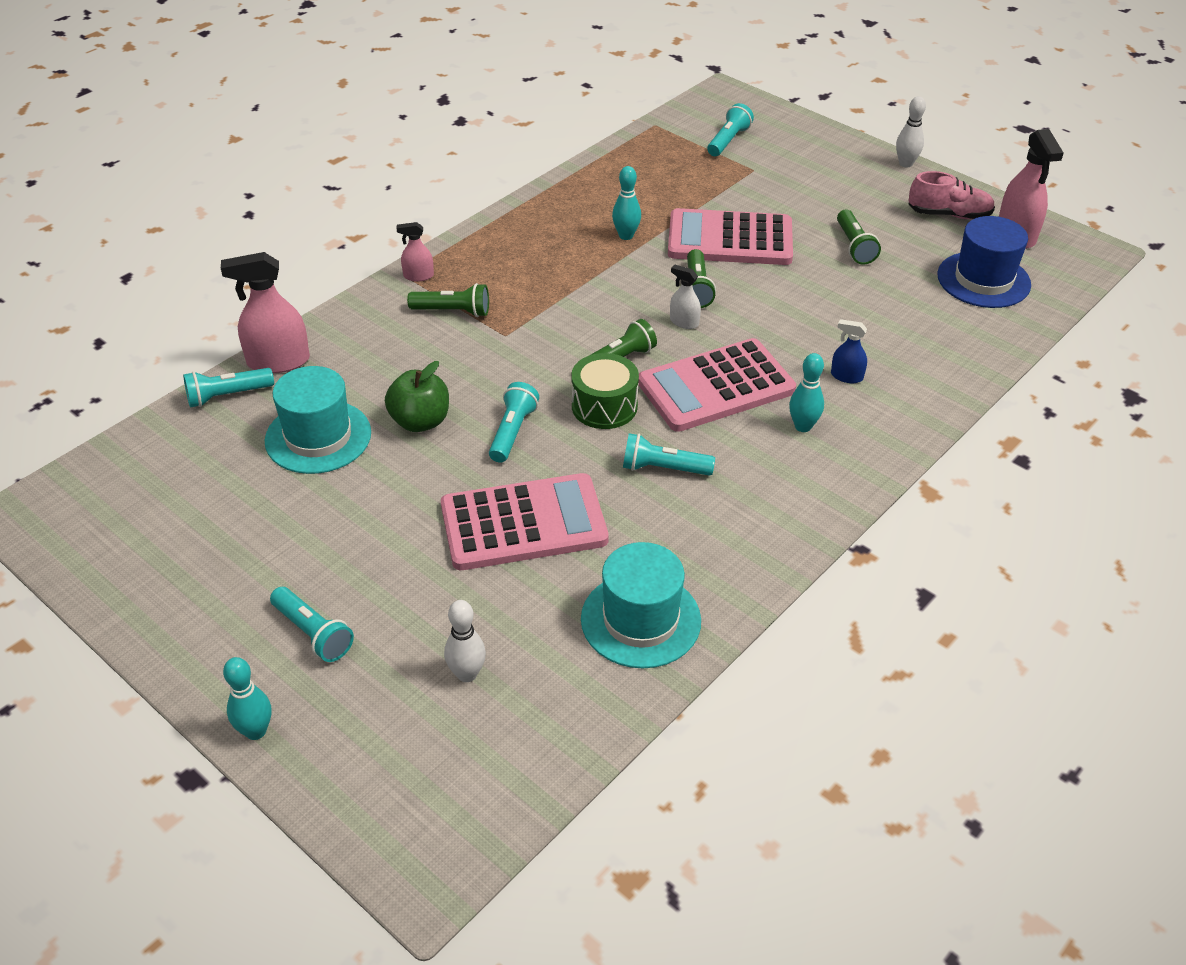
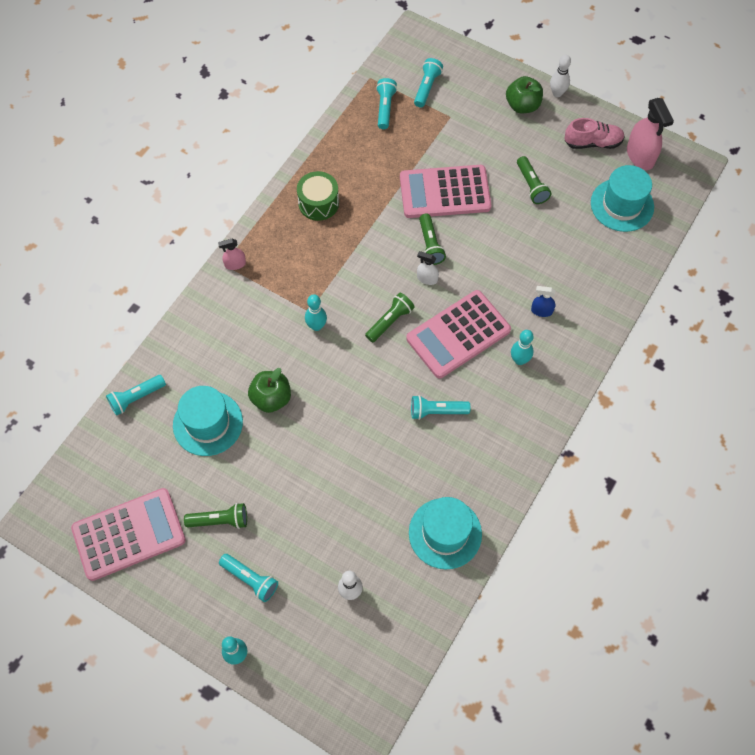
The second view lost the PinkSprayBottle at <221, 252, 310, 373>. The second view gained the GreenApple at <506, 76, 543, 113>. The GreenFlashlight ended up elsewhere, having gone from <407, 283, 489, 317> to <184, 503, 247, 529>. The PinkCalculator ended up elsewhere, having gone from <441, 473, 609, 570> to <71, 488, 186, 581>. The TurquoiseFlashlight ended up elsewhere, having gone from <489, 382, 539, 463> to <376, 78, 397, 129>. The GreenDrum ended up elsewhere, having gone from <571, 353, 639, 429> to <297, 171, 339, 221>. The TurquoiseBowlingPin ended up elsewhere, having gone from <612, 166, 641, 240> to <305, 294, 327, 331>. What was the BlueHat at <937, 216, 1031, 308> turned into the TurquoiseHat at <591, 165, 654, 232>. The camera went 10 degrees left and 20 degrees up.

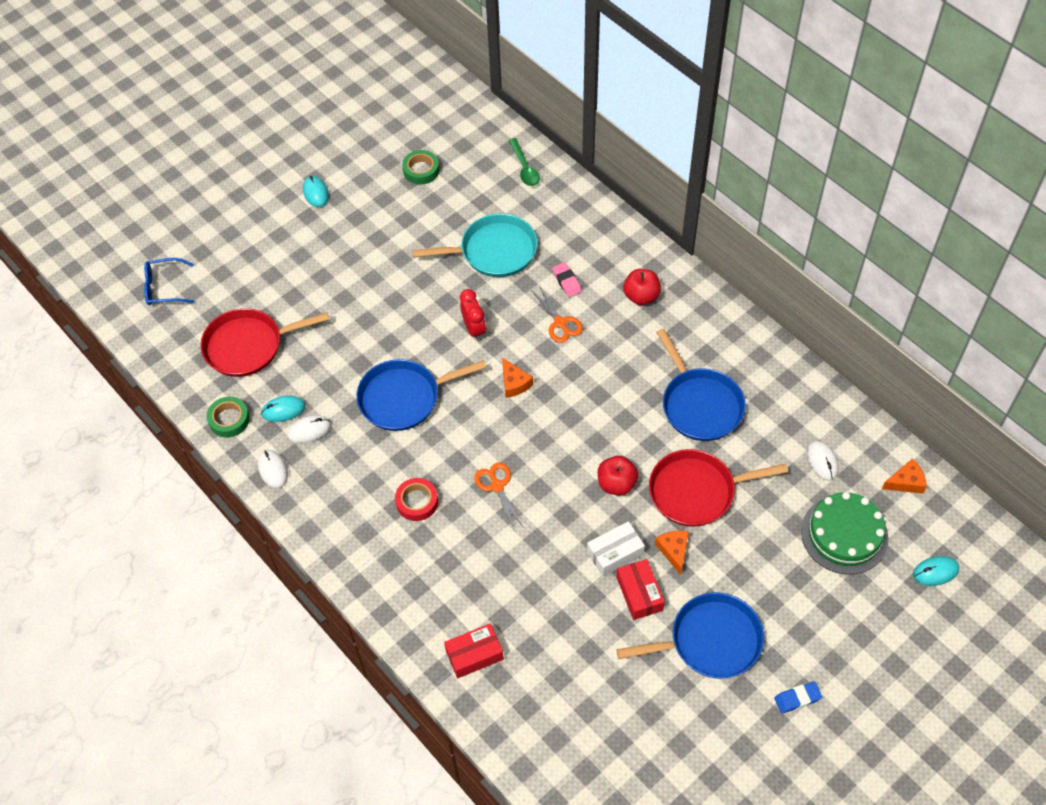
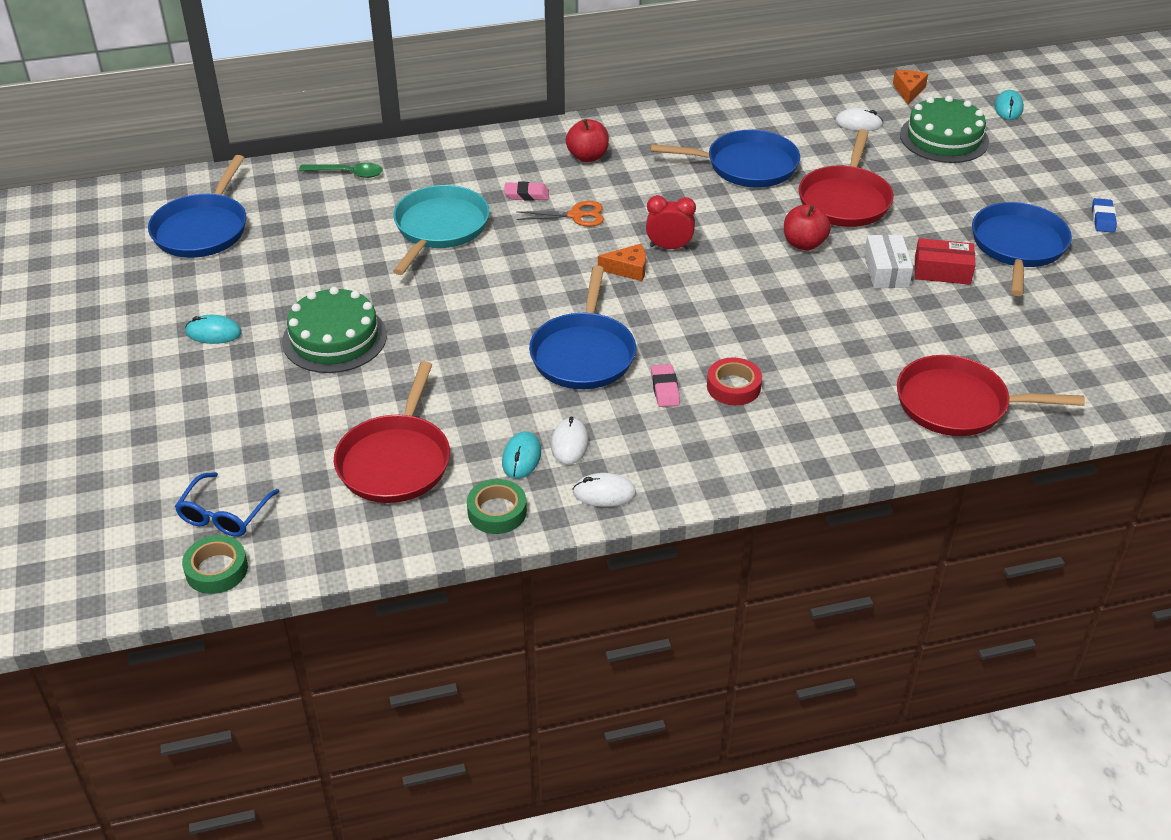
The second view lost the OrangeScissors at <474, 462, 524, 530>. The second view lost the OrangeCheese at <655, 531, 689, 575>. The second view gained the BluePan at <148, 155, 246, 258>. The second view gained the GreenCake at <282, 287, 387, 373>. The second view gained the PinkEraser at <651, 364, 680, 407>. The GreenTape ended up elsewhere, having gone from <402, 150, 439, 185> to <182, 535, 248, 594>. The RedClock ended up elsewhere, having gone from <460, 289, 486, 341> to <646, 195, 696, 249>. Where the RedBox stood at <444, 623, 504, 678>, the RedPan came to stand at <897, 355, 1085, 436>. The camera went 65 degrees left and 15 degrees down.

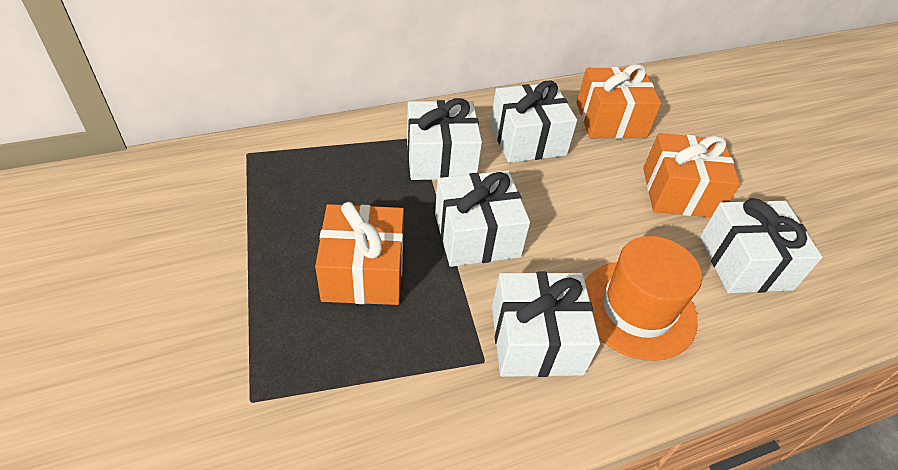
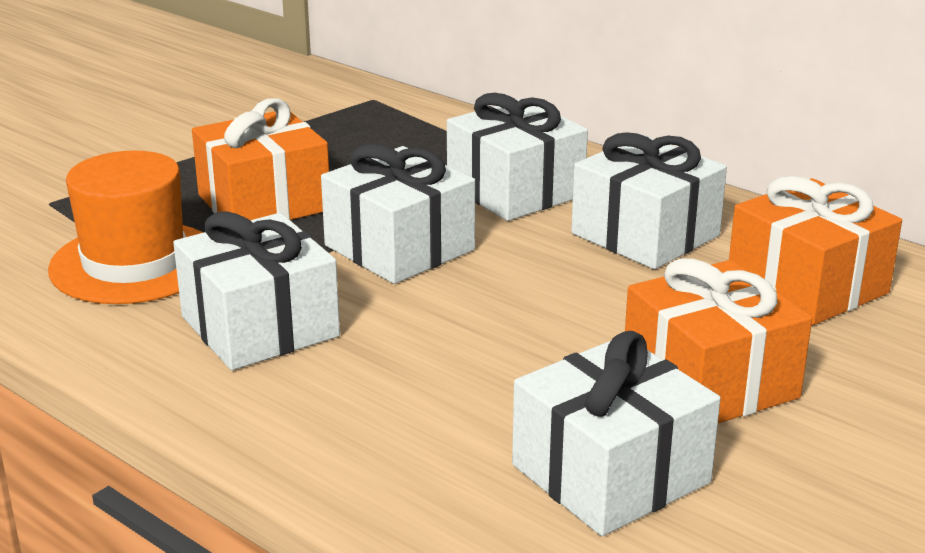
The OrangeHat ended up elsewhere, having gone from <585, 236, 702, 361> to <48, 151, 203, 304>. The camera went 65 degrees right and 20 degrees down.

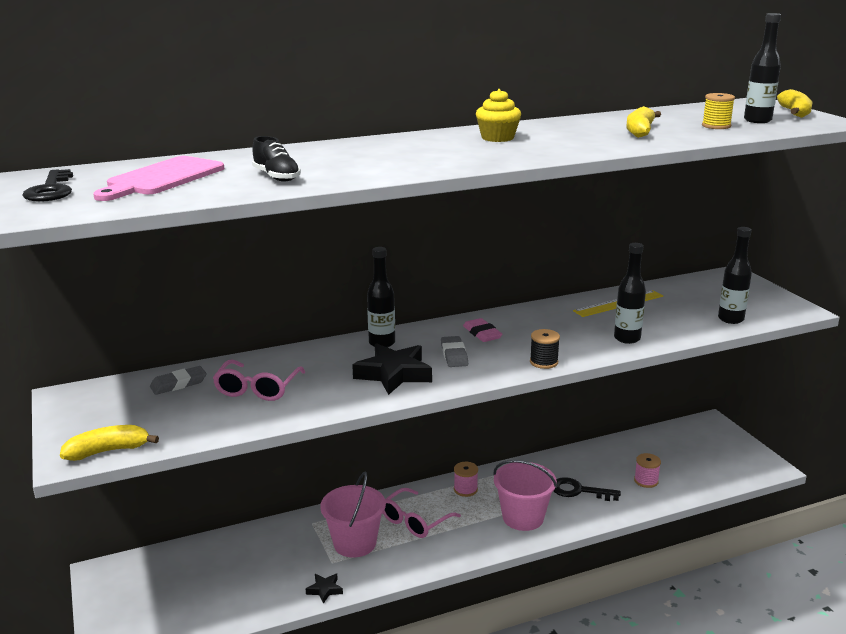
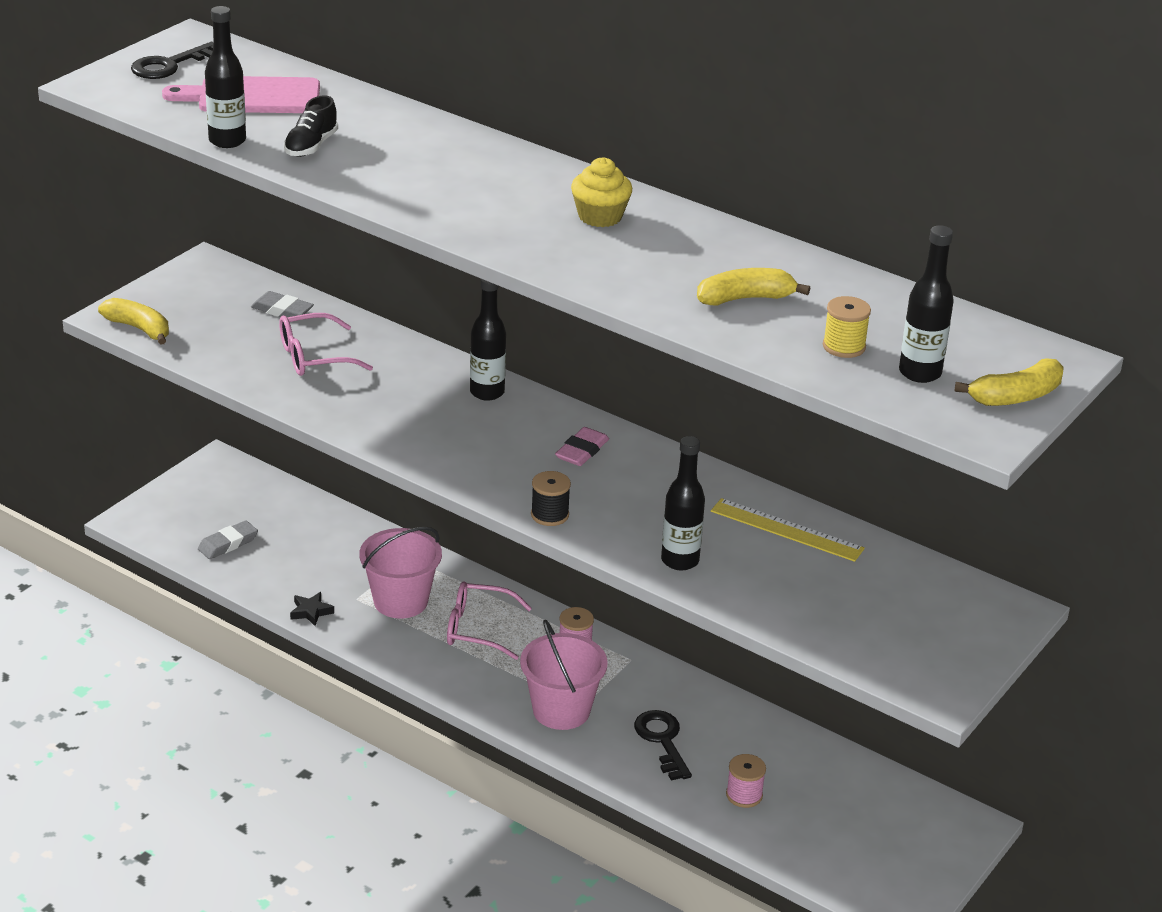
The second view lost the BlackStar at <352, 343, 432, 395>. The GreyEraser ended up elsewhere, having gone from <441, 336, 468, 367> to <198, 520, 258, 559>. The BlackBottle ended up elsewhere, having gone from <718, 227, 752, 324> to <205, 6, 246, 148>. The camera went 55 degrees right and 10 degrees up.

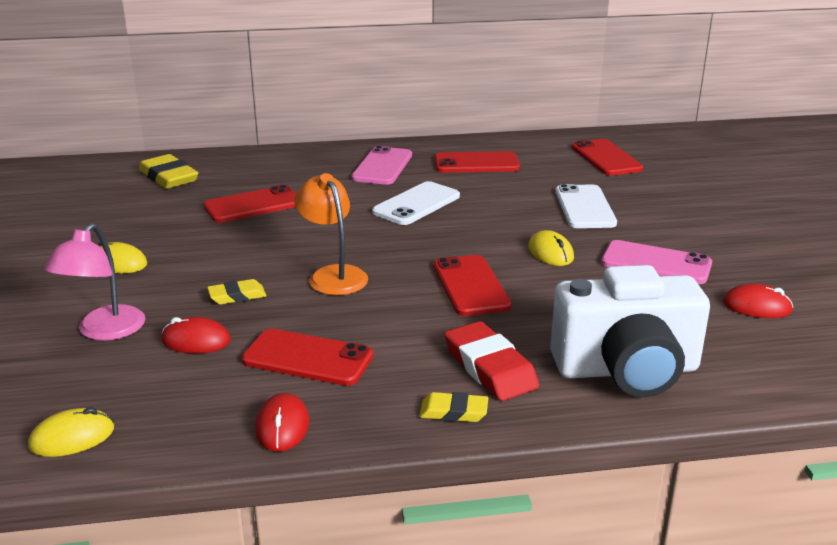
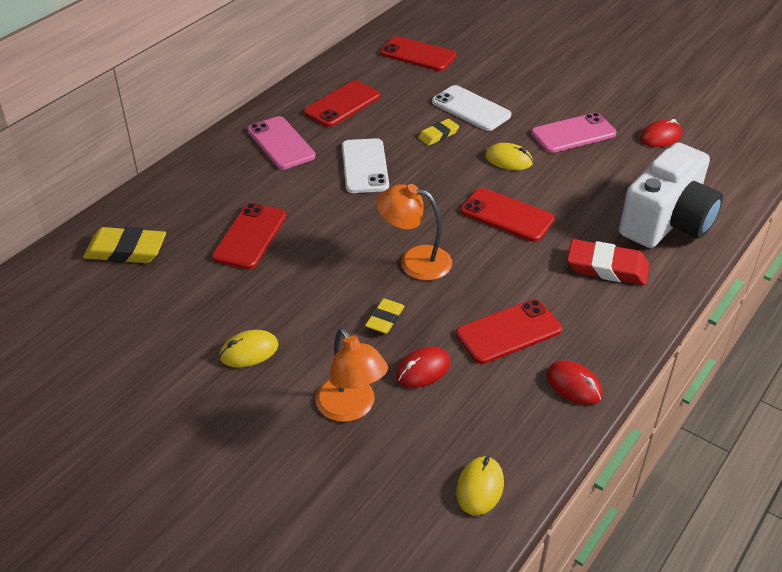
The YellowEraser ended up elsewhere, having gone from <419, 392, 488, 422> to <418, 119, 459, 146>. What was the PinkLamp at <44, 223, 145, 341> turned into the OrangeLamp at <315, 328, 388, 422>. The camera went 45 degrees left and 15 degrees up.

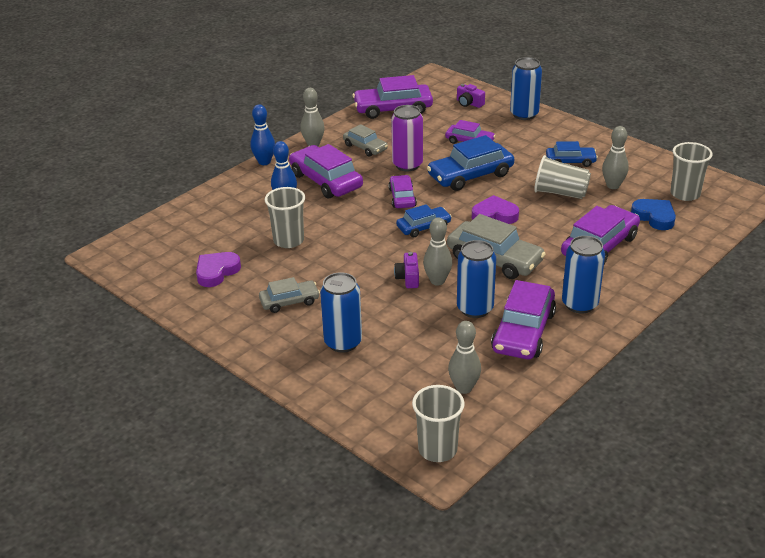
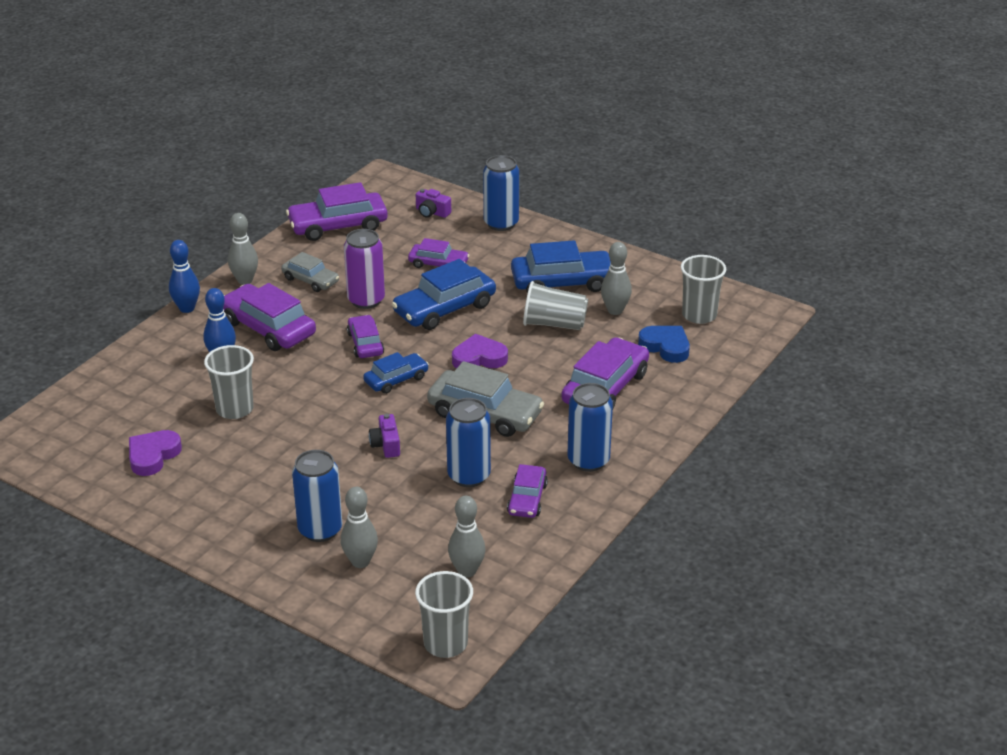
The second view lost the GreyCar at <259, 277, 320, 313>. The GreyBowlingPin ended up elsewhere, having gone from <423, 218, 452, 286> to <341, 487, 378, 568>. The size of the PurpleCar at <491, 280, 556, 359> changed by a factor of 0.59. The size of the BlueCar at <546, 141, 598, 167> changed by a factor of 1.70. The camera went 10 degrees left and 0 degrees up.

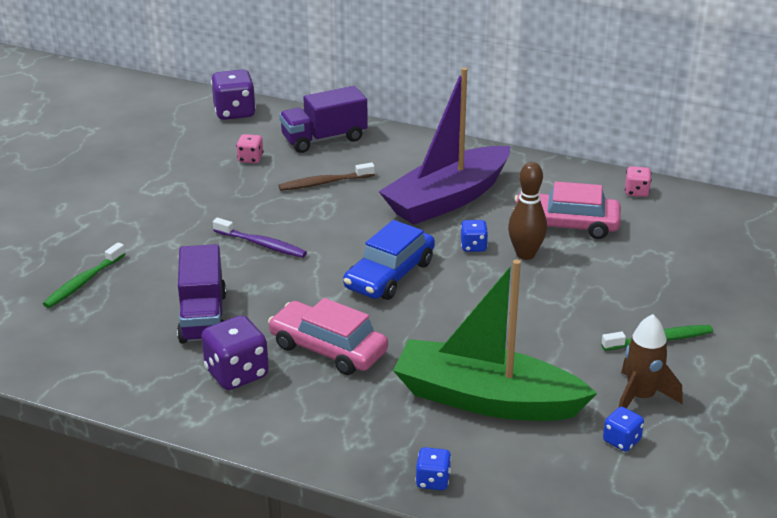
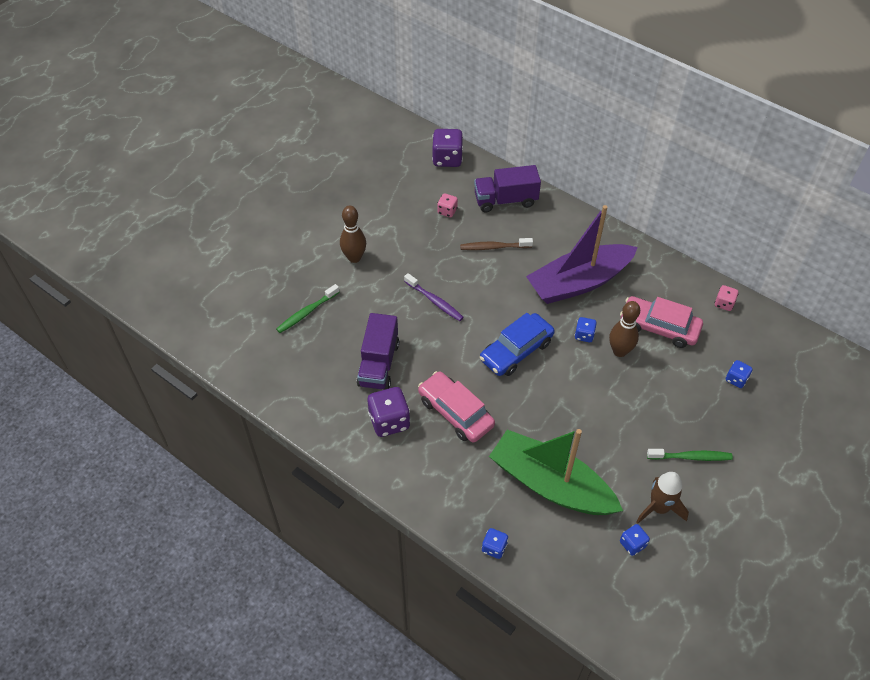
The second view gained the BrownBowlingPin at <340, 206, 366, 263>. The second view gained the BlueDice at <726, 360, 753, 388>. The camera went 15 degrees right and 20 degrees up.

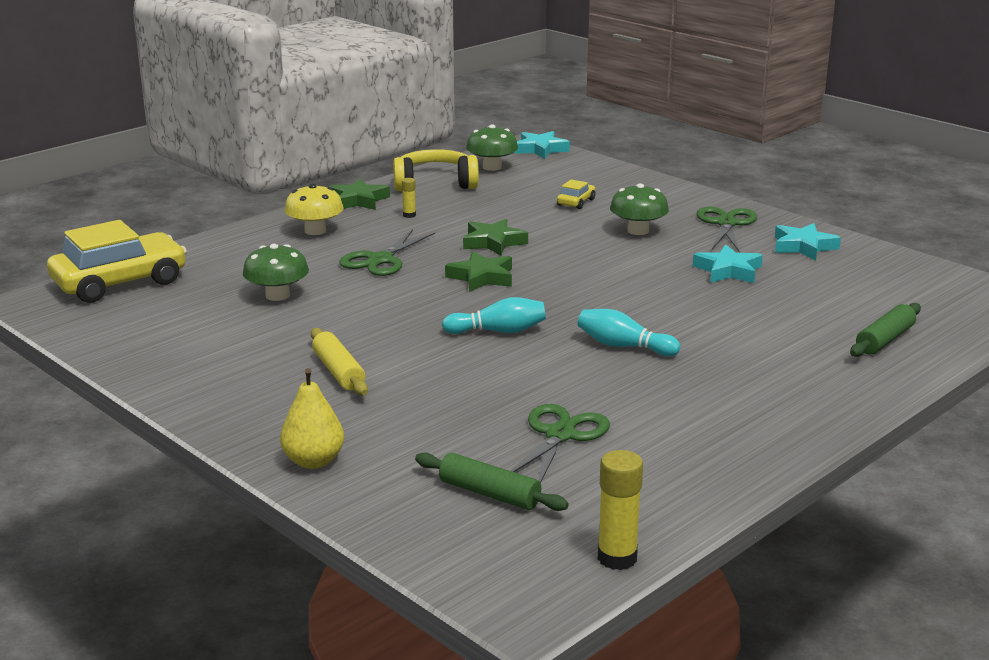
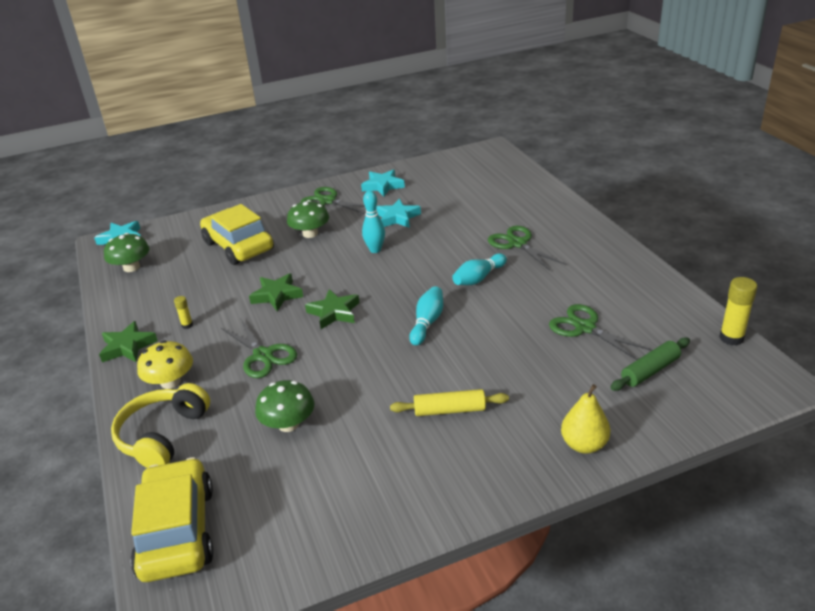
The second view lost the GreenRollingPin at <850, 303, 921, 357>. The second view gained the TurquoiseBowlingPin at <362, 191, 385, 253>. The second view gained the GreenScissors at <488, 226, 566, 271>. The YellowHeadphones ended up elsewhere, having gone from <393, 149, 479, 191> to <111, 383, 210, 468>. The size of the YellowCar at <557, 179, 596, 209> changed by a factor of 2.32. The camera went 65 degrees left and 10 degrees up.

